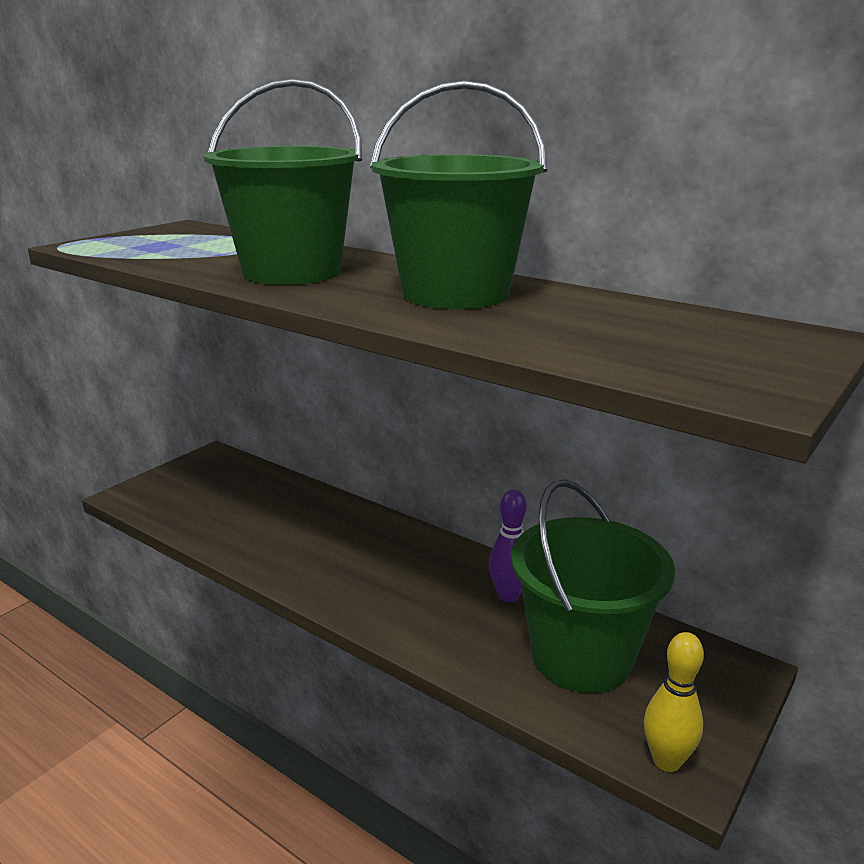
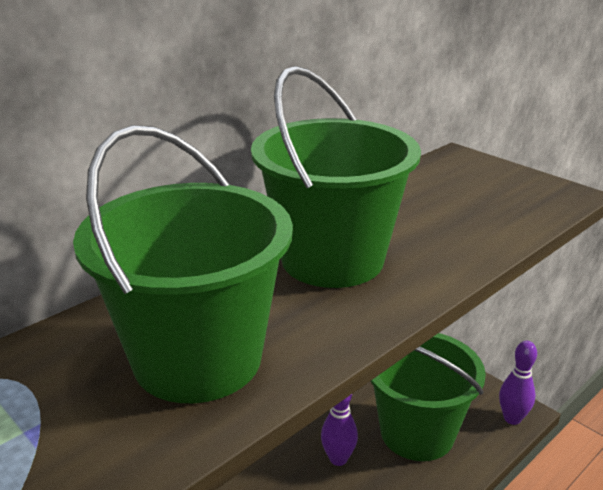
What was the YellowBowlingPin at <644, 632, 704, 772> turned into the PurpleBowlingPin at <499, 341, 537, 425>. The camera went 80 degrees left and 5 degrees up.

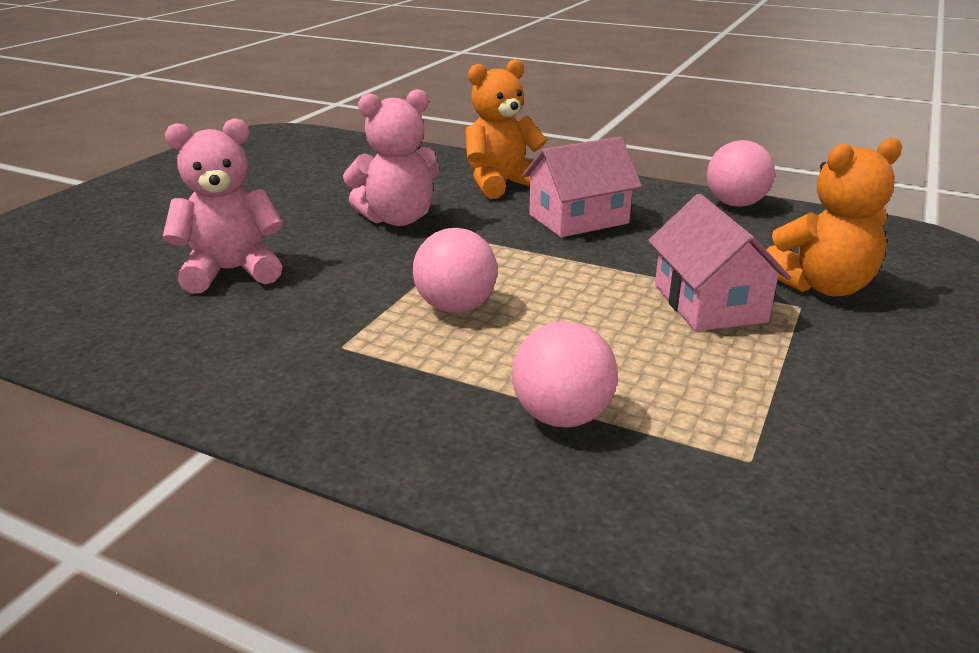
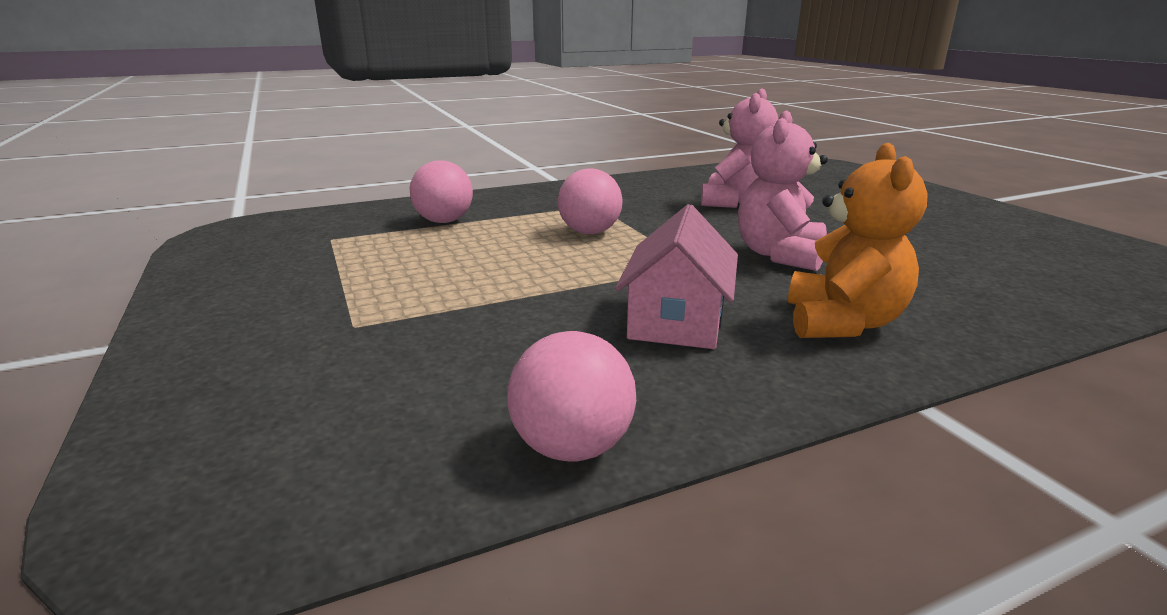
The second view lost the PinkHouse at <648, 194, 791, 331>. The second view lost the OrangeTeddyBear at <767, 138, 902, 297>. The camera went 130 degrees right and 5 degrees down.

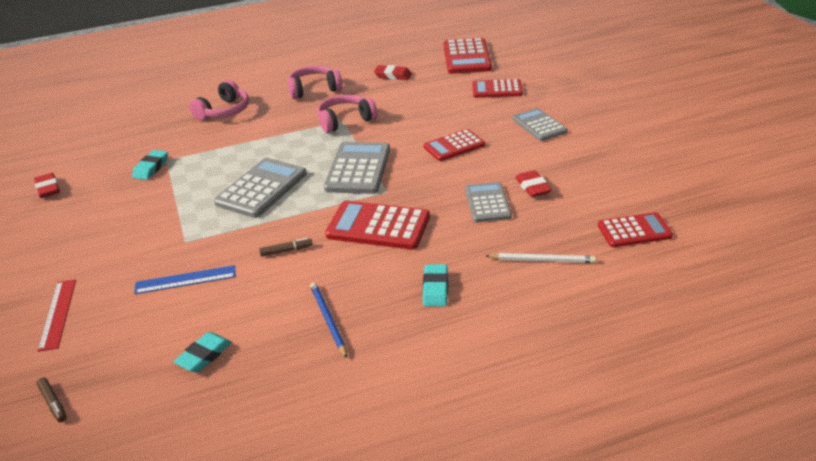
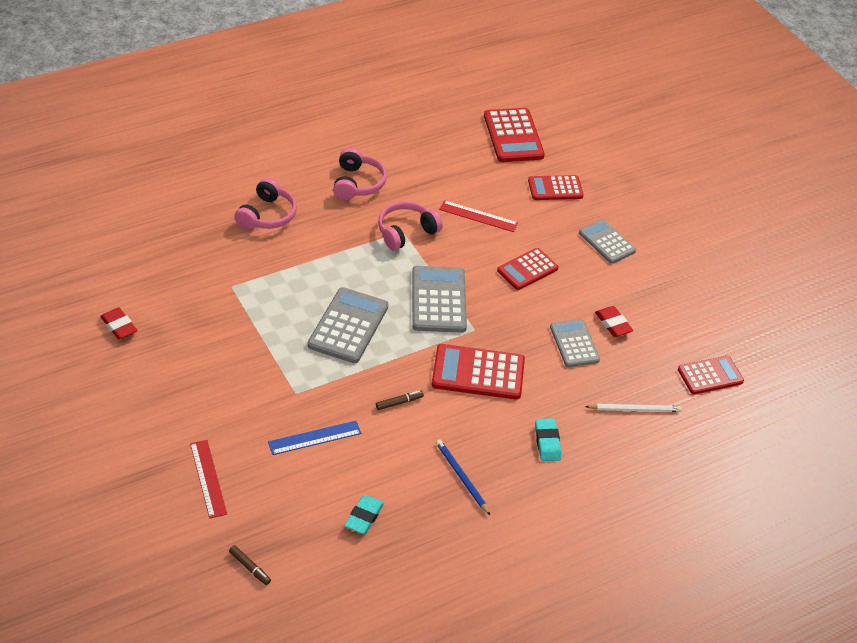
The second view lost the TurquoiseEraser at <132, 150, 168, 180>. The second view lost the RedEraser at <374, 65, 412, 80>. The second view gained the RedRuler at <439, 200, 518, 232>. The PinkHeadphones at <288, 66, 342, 99> ended up facing another way, 120 degrees clockwise from before. The camera went 15 degrees left and 10 degrees up.

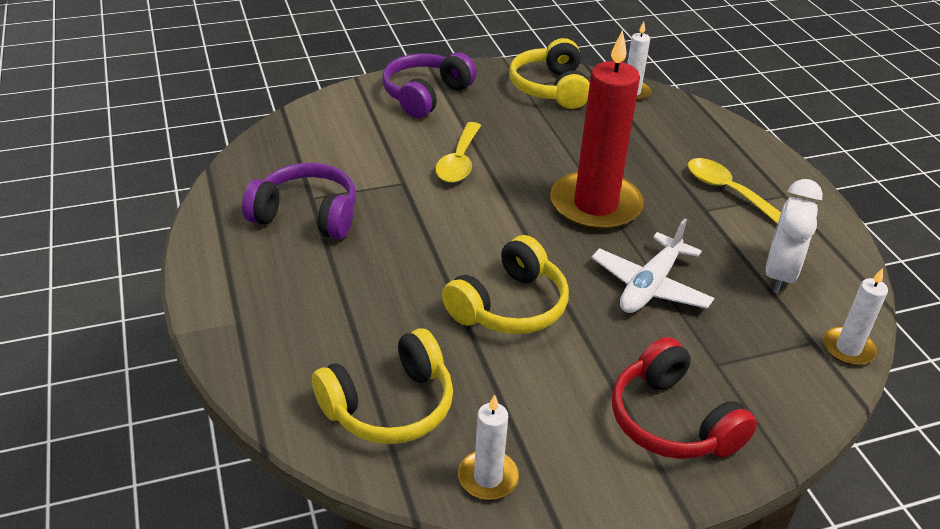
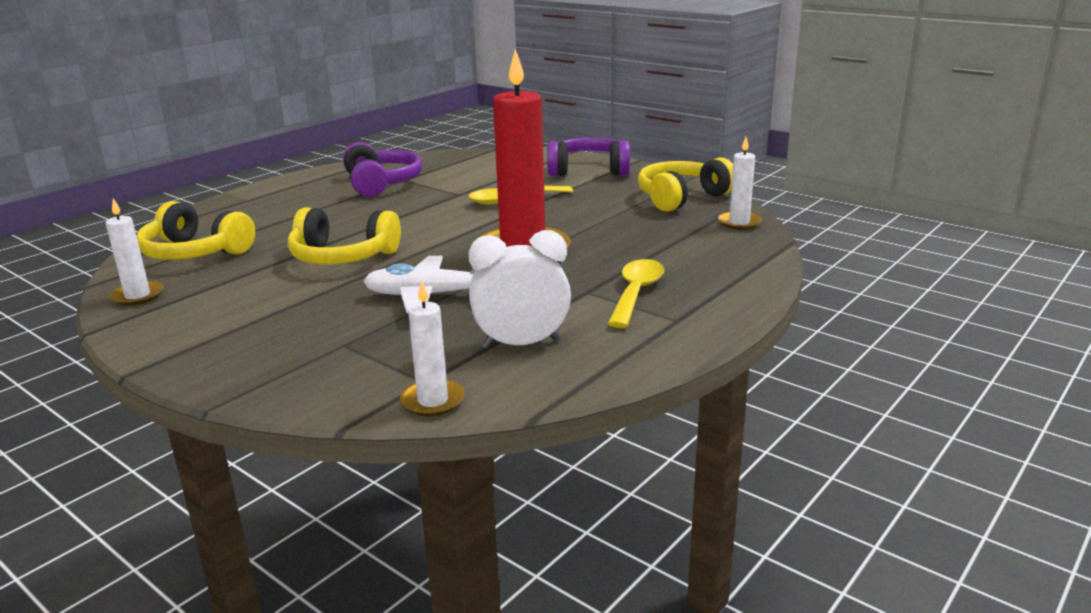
The second view lost the RedHeadphones at <612, 337, 757, 459>. The camera went 60 degrees right and 15 degrees down.

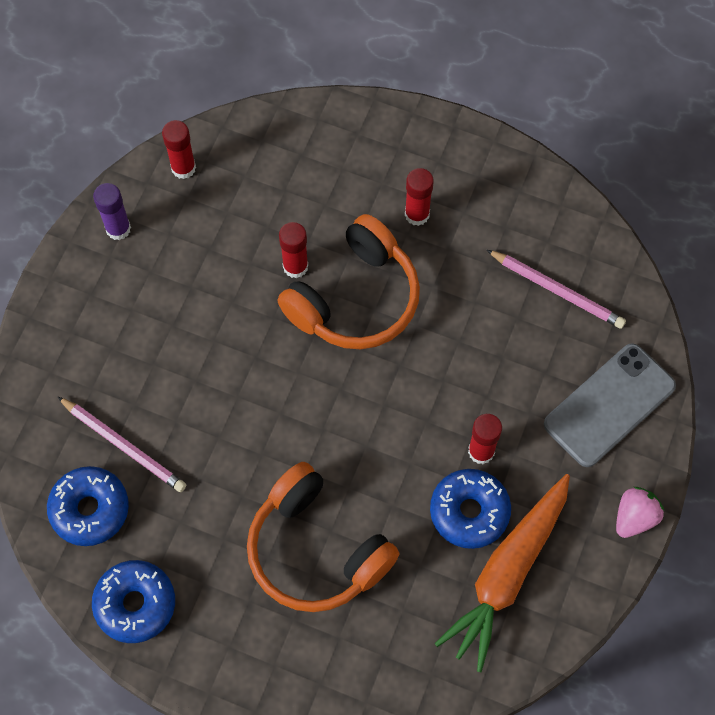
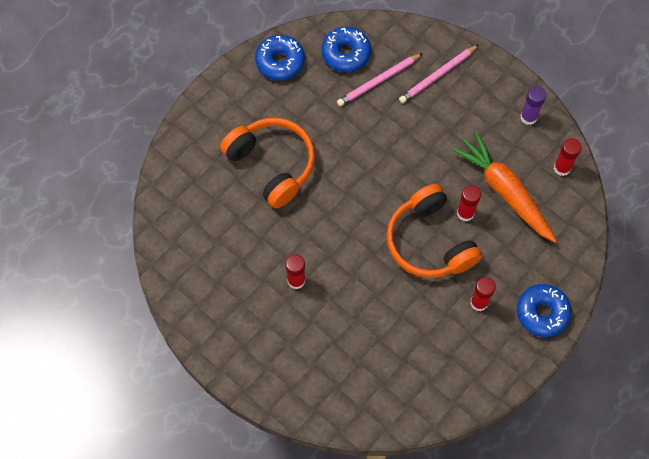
The second view lost the GreyPhone at <544, 343, 676, 467>. The second view lost the PinkStrawberry at <616, 487, 664, 538>. The BlueDonut ended up elsewhere, having gone from <430, 469, 511, 549> to <517, 284, 572, 337>. The OrangeCarrot ended up elsewhere, having gone from <435, 474, 570, 672> to <452, 131, 557, 243>. The PinkPencil ended up elsewhere, having gone from <487, 250, 626, 329> to <399, 45, 478, 103>. The OrangeHeadphones at <247, 462, 400, 612> ended up facing another way, 75 degrees clockwise from before. The camera went 110 degrees right and 0 degrees up.

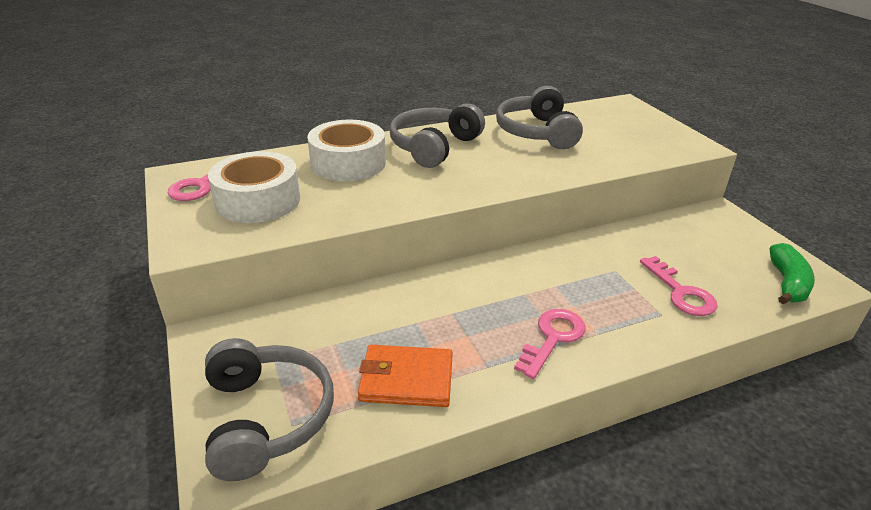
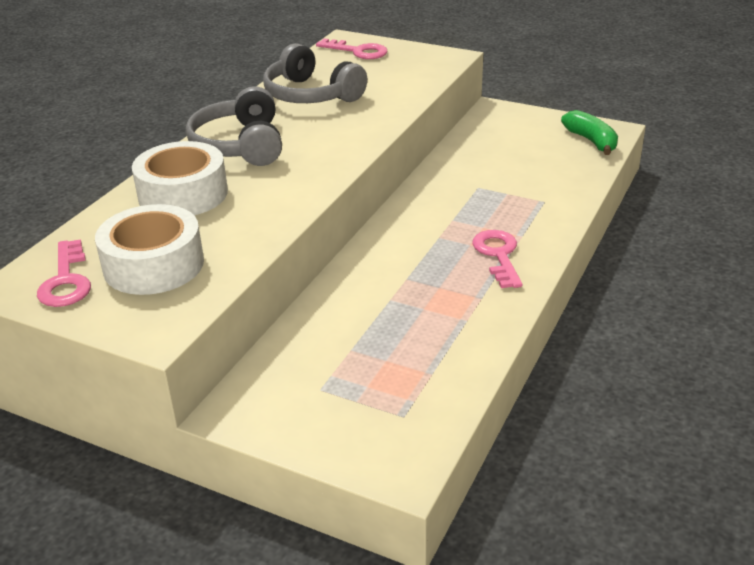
The second view lost the GreyHeadphones at <205, 338, 334, 481>. The second view lost the OrangeWallet at <358, 345, 453, 407>. The PinkKey ended up elsewhere, having gone from <640, 256, 717, 316> to <316, 38, 388, 59>. The camera went 40 degrees left and 0 degrees up.

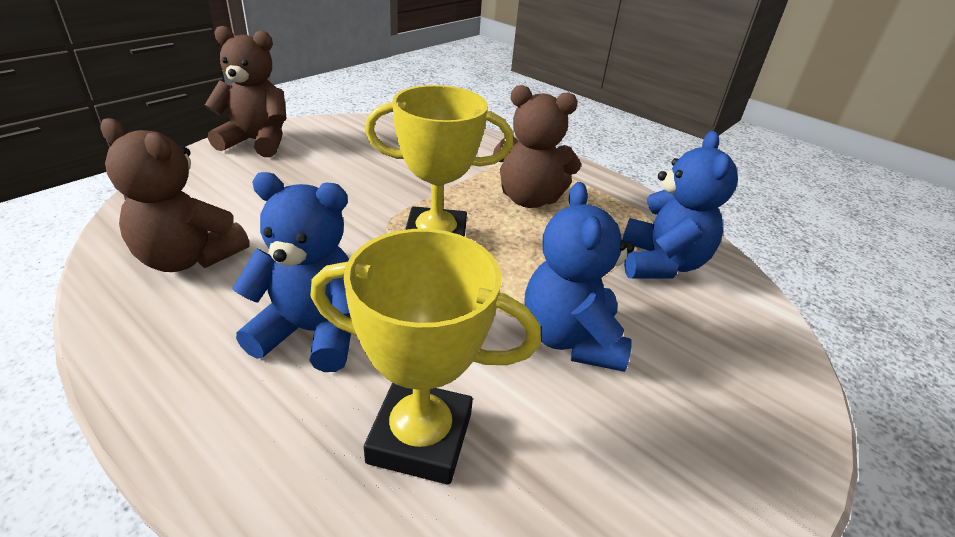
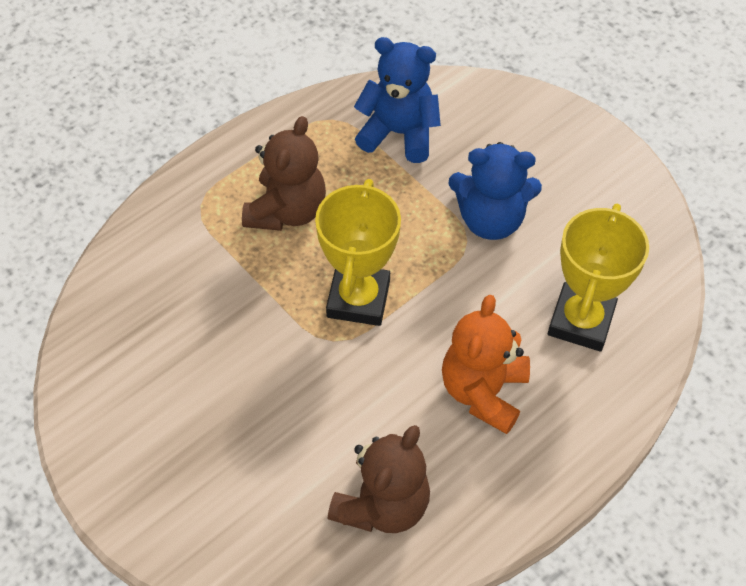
The second view lost the BrownTeddyBear at <204, 26, 286, 157>. What was the BlueTeddyBear at <232, 172, 351, 372> turned into the OrangeTeddyBear at <442, 295, 530, 434>. The camera went 80 degrees left and 20 degrees up.

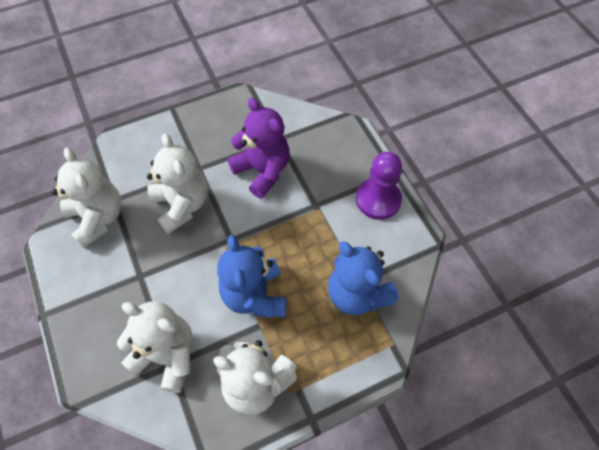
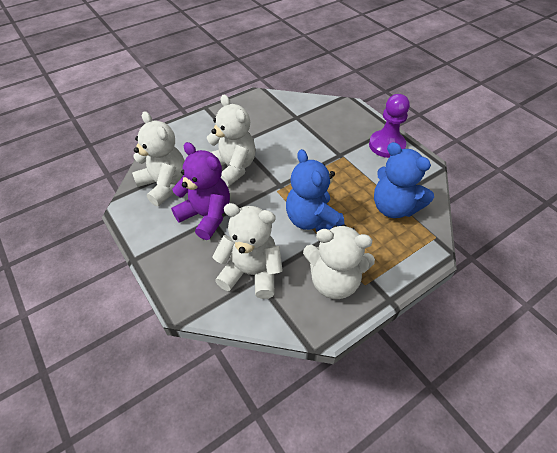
The PurpleTeddyBear ended up elsewhere, having gone from <228, 98, 290, 198> to <171, 142, 230, 240>. The camera went 10 degrees left and 10 degrees down.

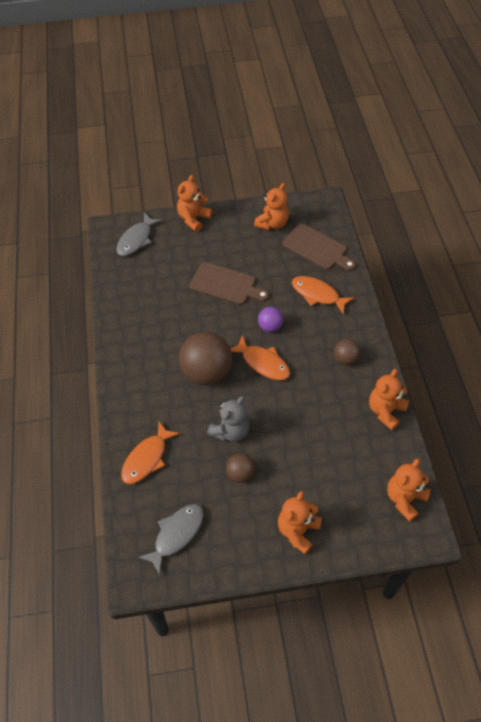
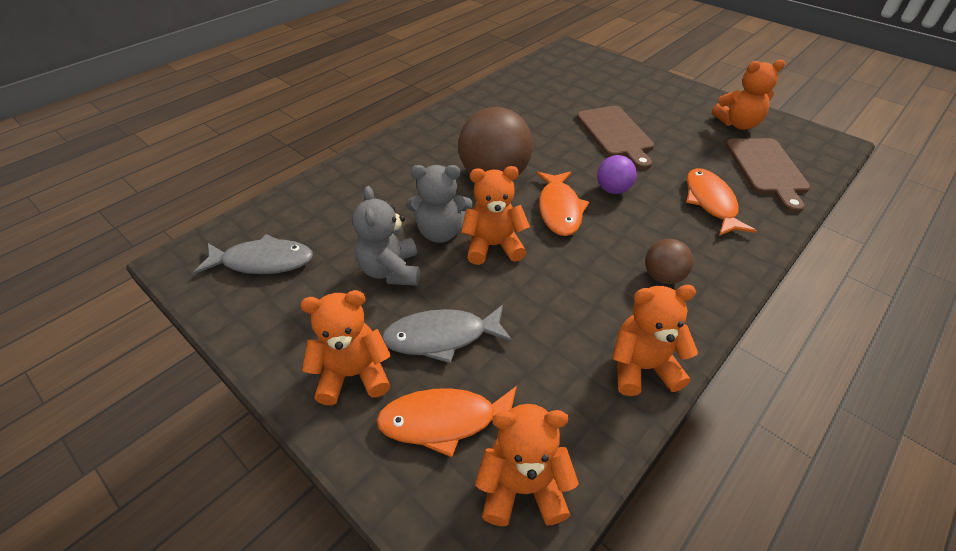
The GreyFish ended up elsewhere, having gone from <116, 213, 162, 256> to <382, 305, 513, 363>. The OrangeFish ended up elsewhere, having gone from <121, 422, 180, 484> to <376, 386, 517, 457>. The OrangeTeddyBear ended up elsewhere, having gone from <177, 175, 212, 232> to <461, 166, 530, 265>. Where the BrownBall stood at <226, 453, 255, 483>, the GreyTeddyBear came to stand at <352, 186, 420, 286>. The camera went 50 degrees right and 10 degrees down.

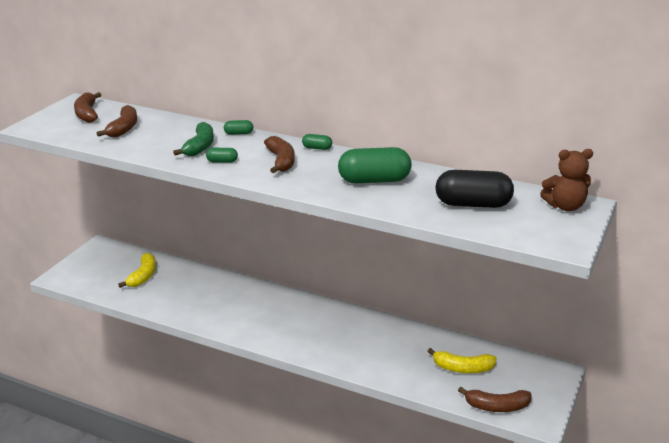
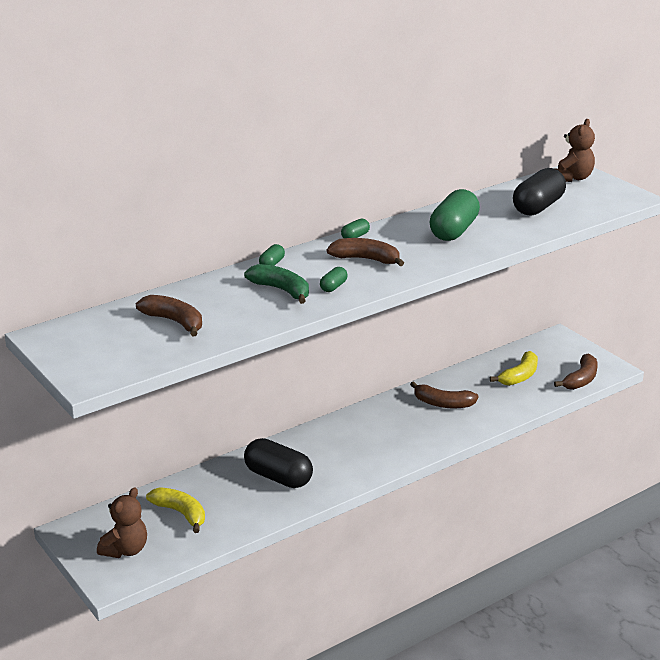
The second view gained the BrownTeddyBear at <97, 487, 147, 558>. The second view gained the BlackCapsule at <244, 438, 313, 488>. The BrownBanana ended up elsewhere, having gone from <74, 92, 101, 123> to <410, 381, 479, 408>. The camera went 60 degrees left and 0 degrees up.

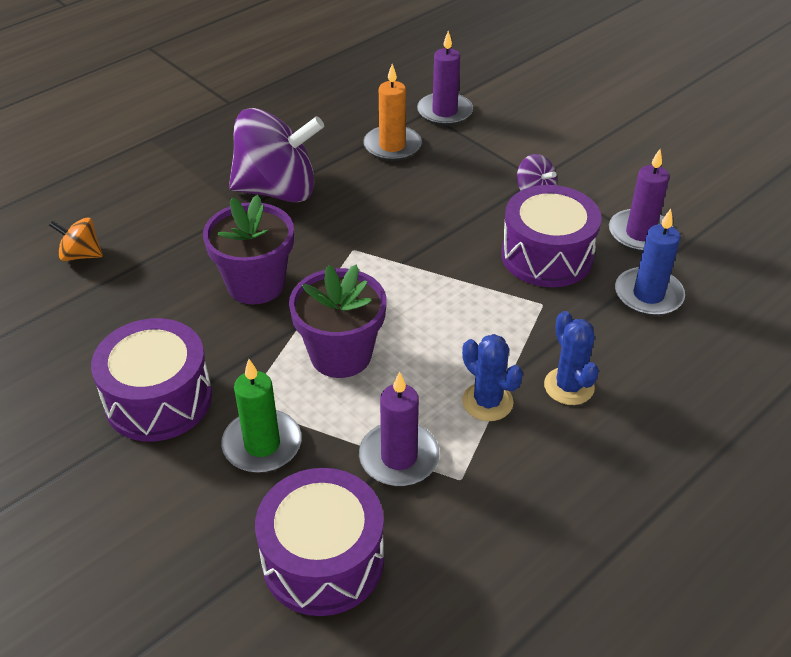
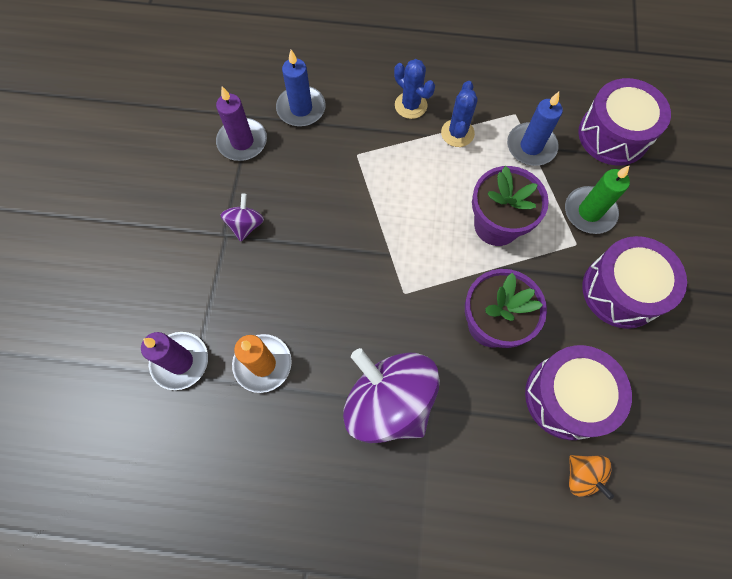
The PurpleDrum ended up elsewhere, having gone from <501, 185, 601, 287> to <525, 345, 632, 440>. What was the PurpleCandle at <359, 371, 440, 486> turned into the BlueCandle at <507, 92, 563, 166>. The BlueCactus at <544, 311, 599, 405> ended up facing another way, 75 degrees counterclockwise from before. The camera went 130 degrees left and 25 degrees up.

